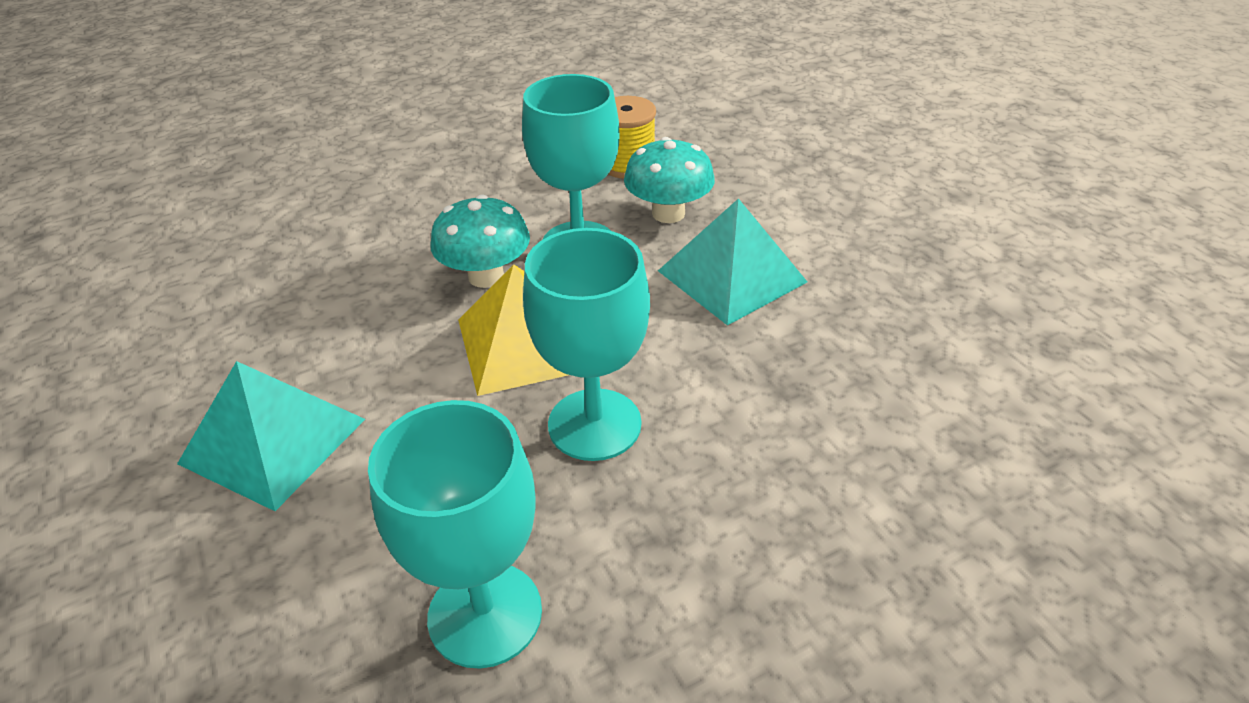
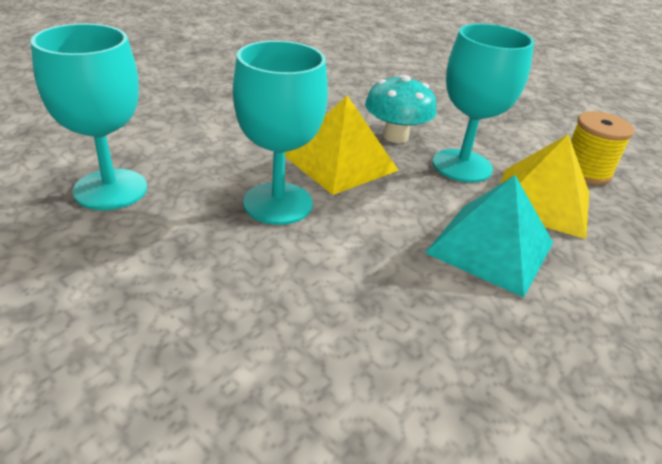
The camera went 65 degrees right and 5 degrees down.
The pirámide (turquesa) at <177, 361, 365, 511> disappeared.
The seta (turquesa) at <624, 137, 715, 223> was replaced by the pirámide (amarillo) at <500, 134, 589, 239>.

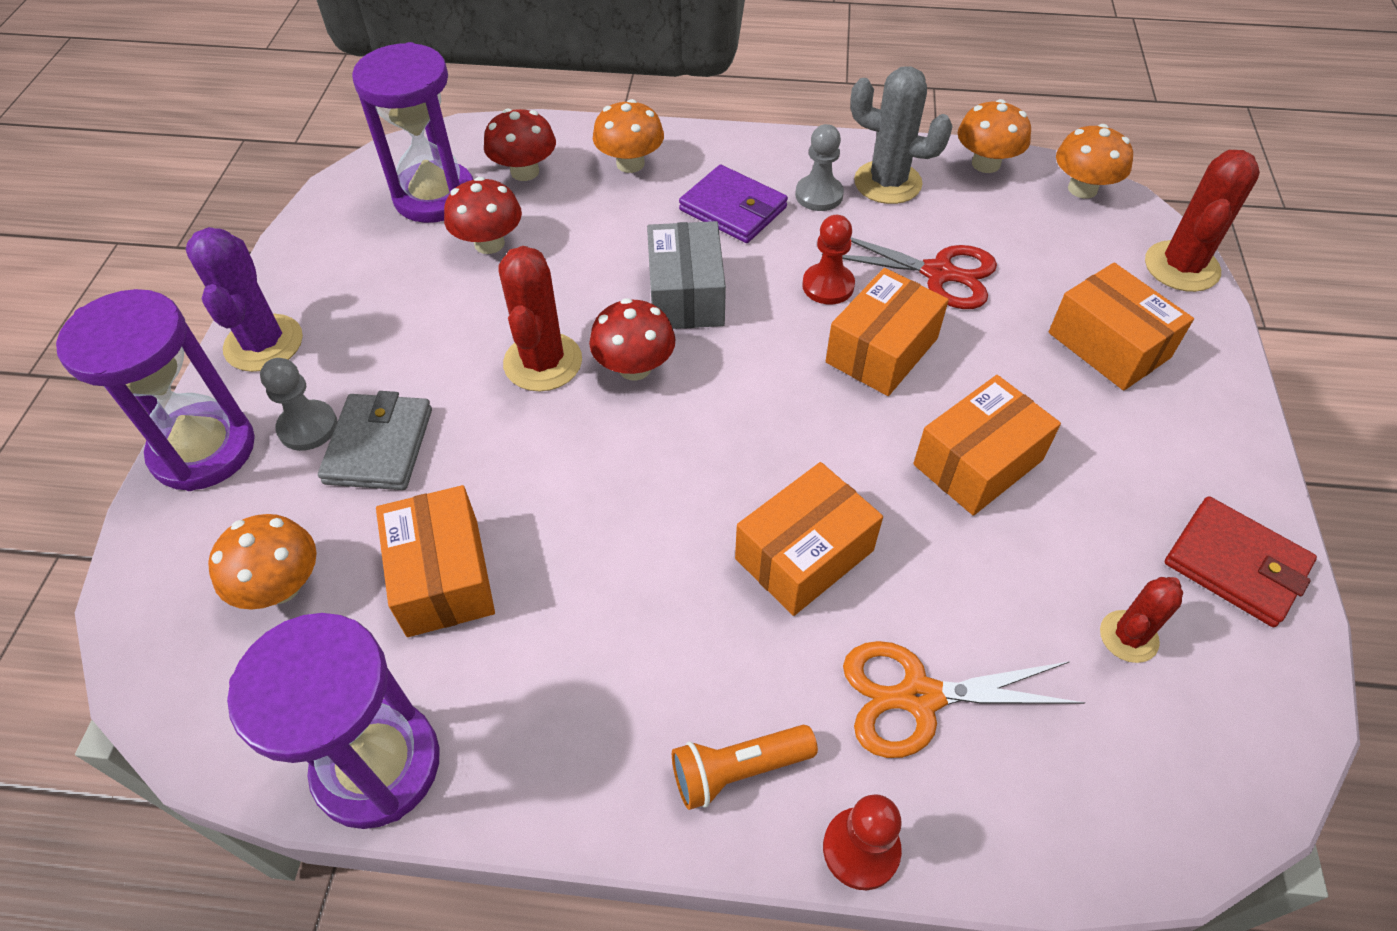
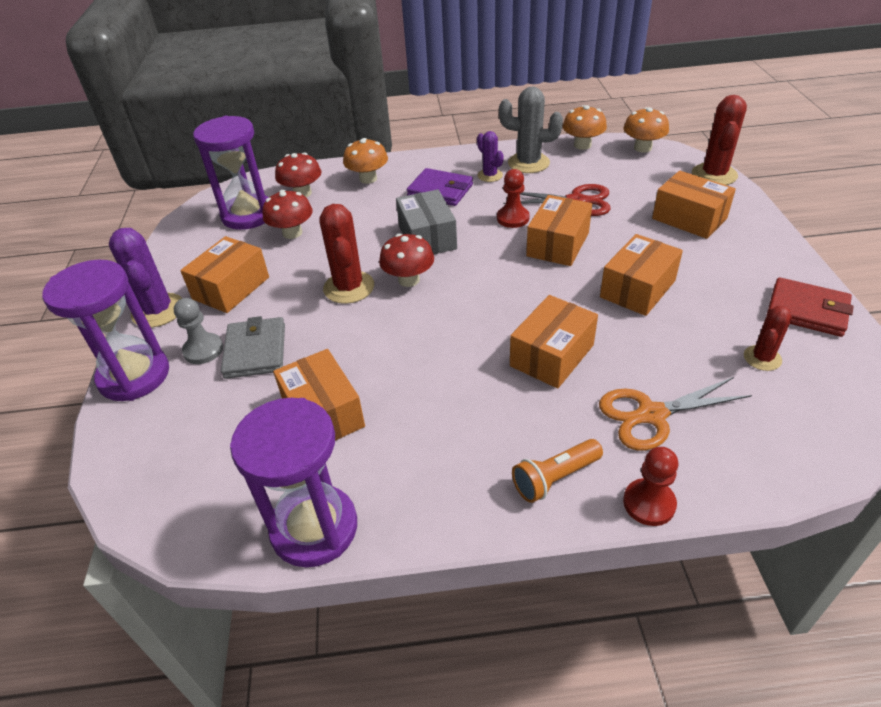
The camera went 10 degrees left and 10 degrees down.
The seta (naranja) at <208, 514, 317, 610> disappeared.
The peón (gris) at <795, 124, 844, 211> was replaced by the cactus (morado) at <477, 131, 504, 182>.
The caja (naranja) at <180, 236, 269, 313> appeared.

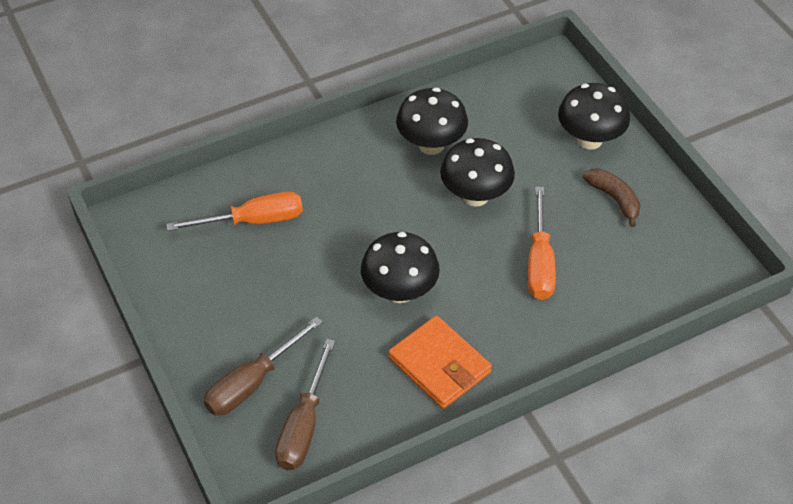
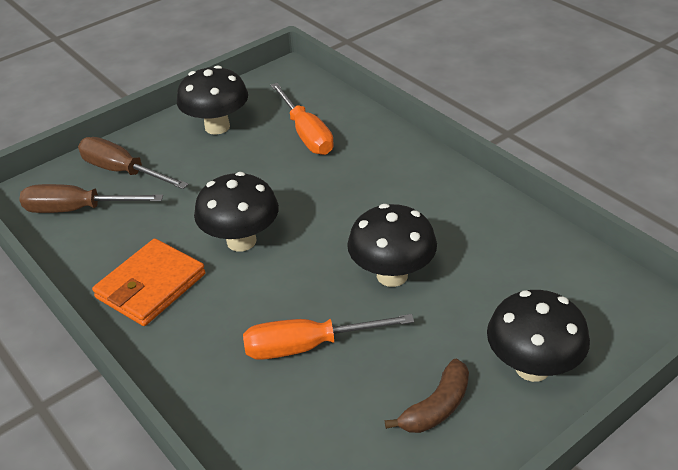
The camera went 80 degrees right and 10 degrees down.
The seta (negro) moved from <396, 88, 468, 155> to <177, 65, 248, 135>.

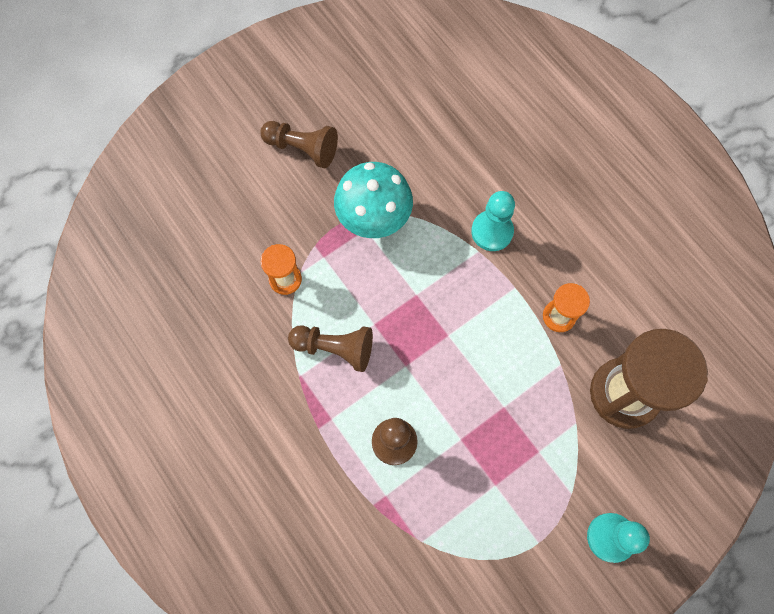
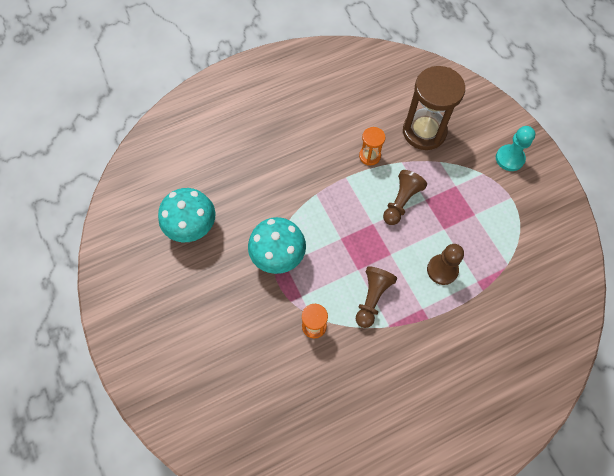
The camera went 80 degrees left and 5 degrees down.
The peón (marrón) moved from <260, 121, 338, 168> to <383, 170, 427, 225>.
The peón (turquesa) at <471, 191, 515, 251> disappeared.
The seta (turquesa) at <158, 188, 215, 242> appeared.

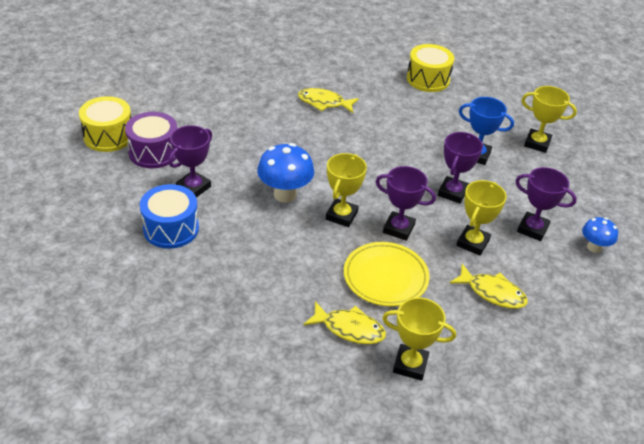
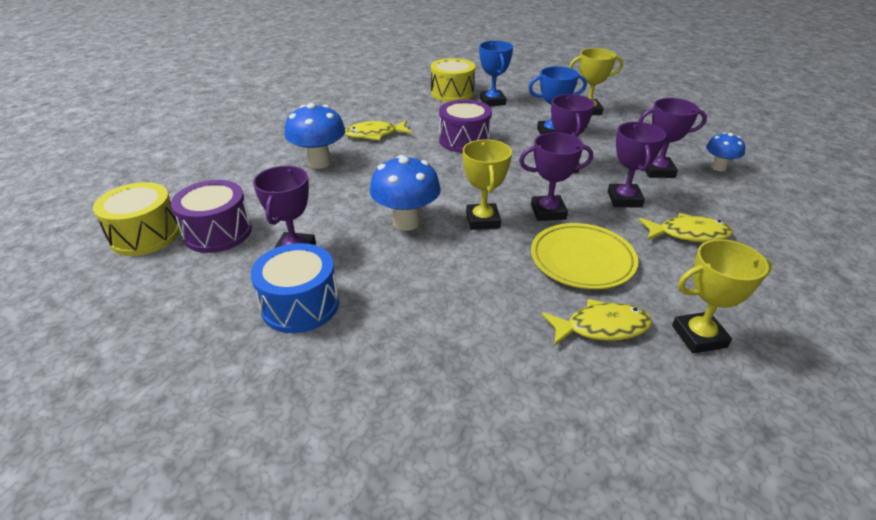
The camera went 25 degrees left and 5 degrees down.
The trofeo (amarillo) at <456, 180, 507, 255> became the trofeo (morado) at <608, 122, 666, 208>.
The seta (azul) at <284, 103, 345, 169> appeared.
The tambor (morado) at <439, 100, 492, 153> appeared.
The trofeo (azul) at <479, 41, 513, 106> appeared.

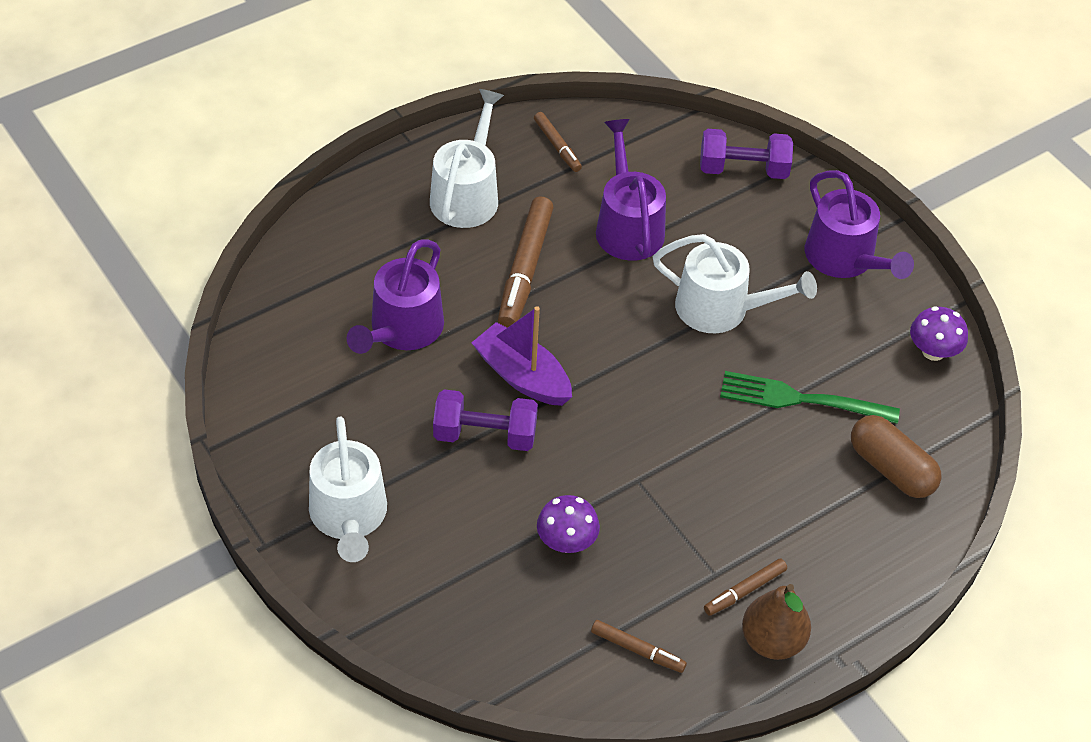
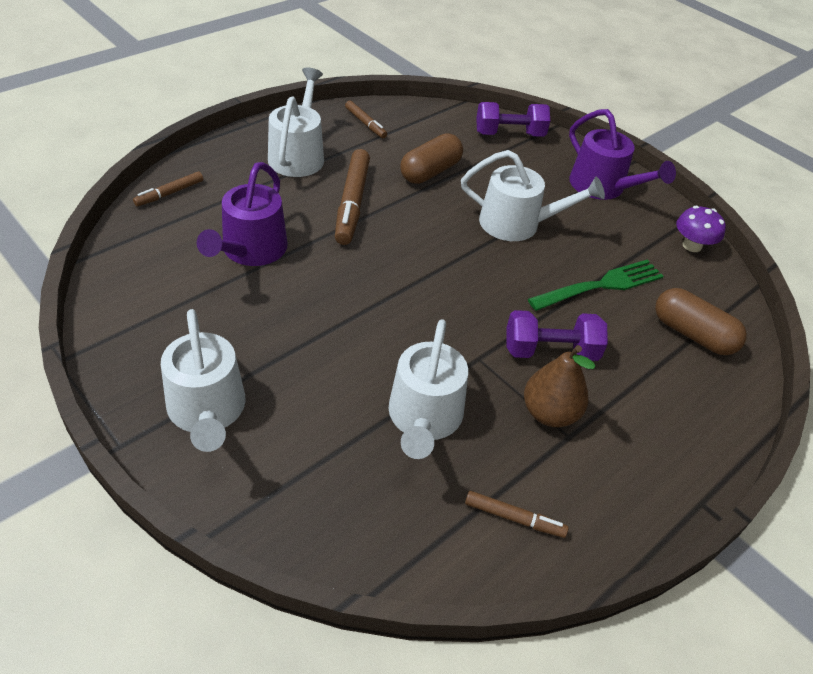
The camera went 10 degrees left and 5 degrees down.
The mancuerna (morado) moved from <433, 390, 538, 451> to <507, 310, 608, 361>.
The barco (morado) at <471, 306, 572, 406> disappeared.
The seta (morado) at <537, 495, 600, 553> was replaced by the regadera (blanco) at <389, 319, 468, 459>.
The regadera (morado) at <596, 119, 666, 261> was replaced by the cápsula (marrón) at <400, 133, 463, 184>.
The rotulador (marrón) moved from <704, 559, 787, 616> to <133, 171, 203, 206>.
The tenedor (verde) at <720, 371, 900, 424> turned 150 degrees clockwise.
The pera (marrón) moved from <742, 584, 811, 660> to <524, 345, 596, 427>.

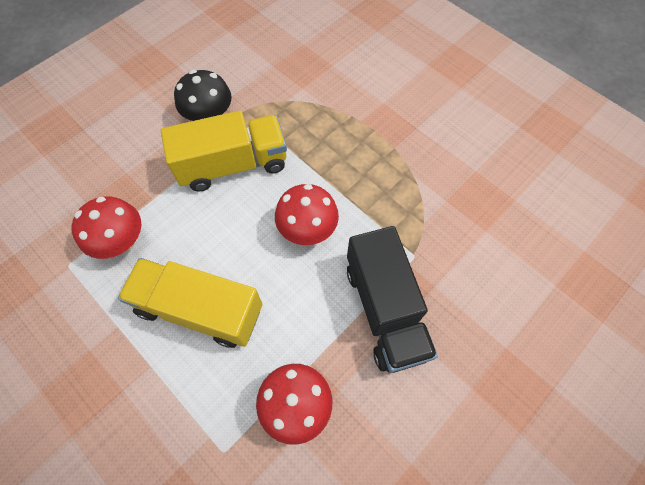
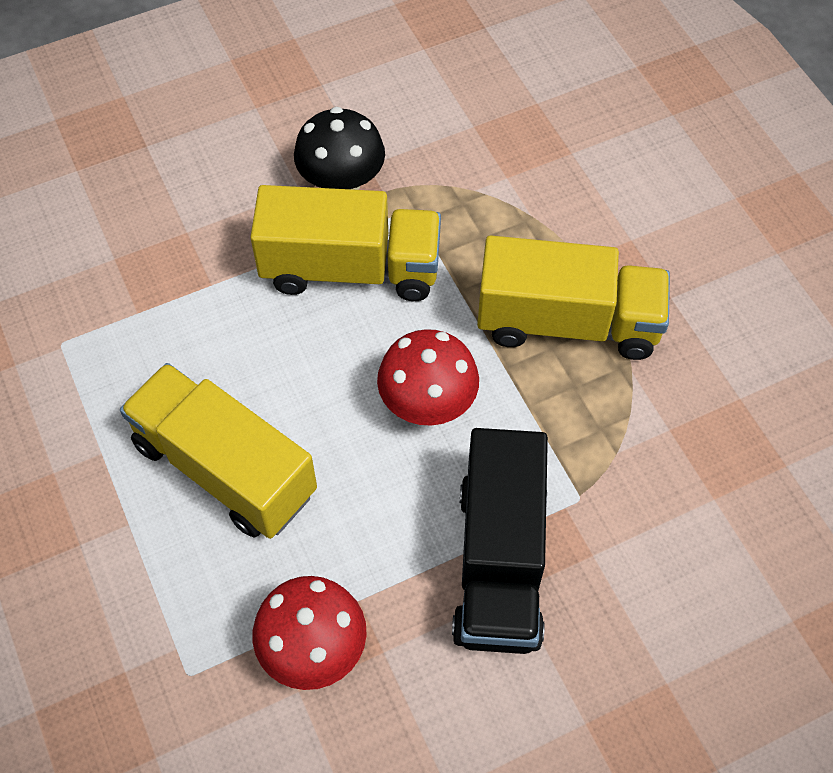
The camera went 20 degrees right and 5 degrees down.
The seta (rojo) at <72, 196, 141, 259> disappeared.
The camión (amarillo) at <477, 235, 670, 360> appeared.

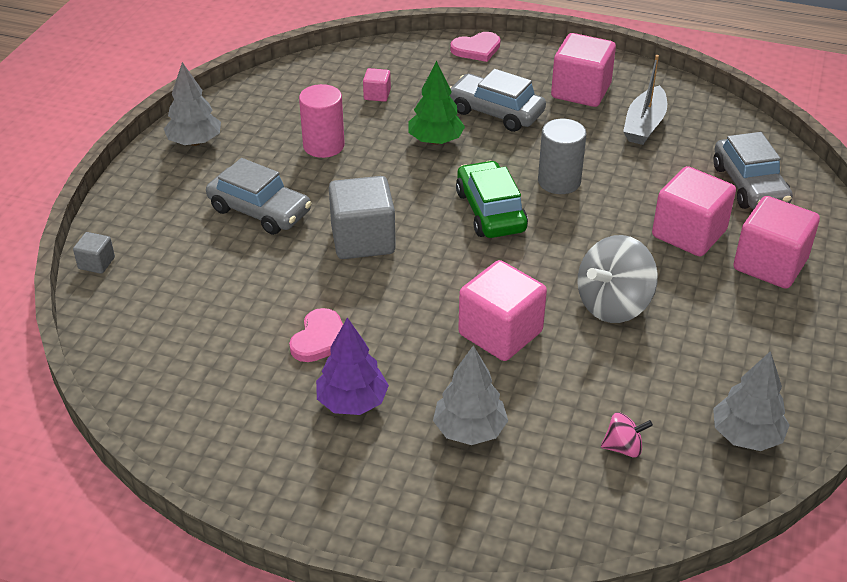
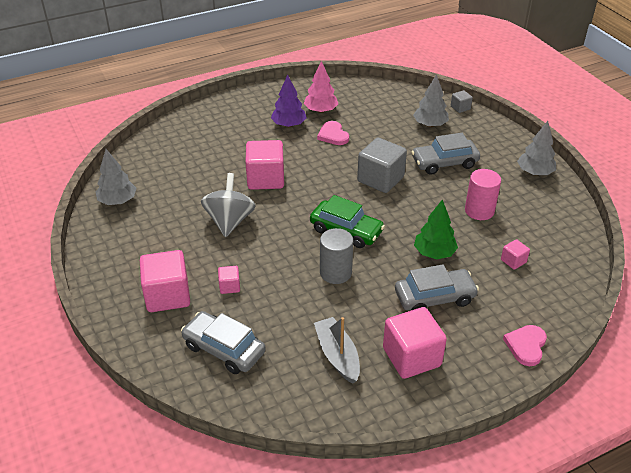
The camera went 135 degrees right and 0 degrees up.
The árbol (gris) moved from <433, 346, 508, 445> to <413, 74, 449, 127>.
The peonza (rosa) at <601, 412, 653, 457> disappeared.
The cubo (rosa) at <652, 166, 736, 257> changed to 0.48 times the size.
The árbol (rosa) at <304, 61, 338, 113> appeared.

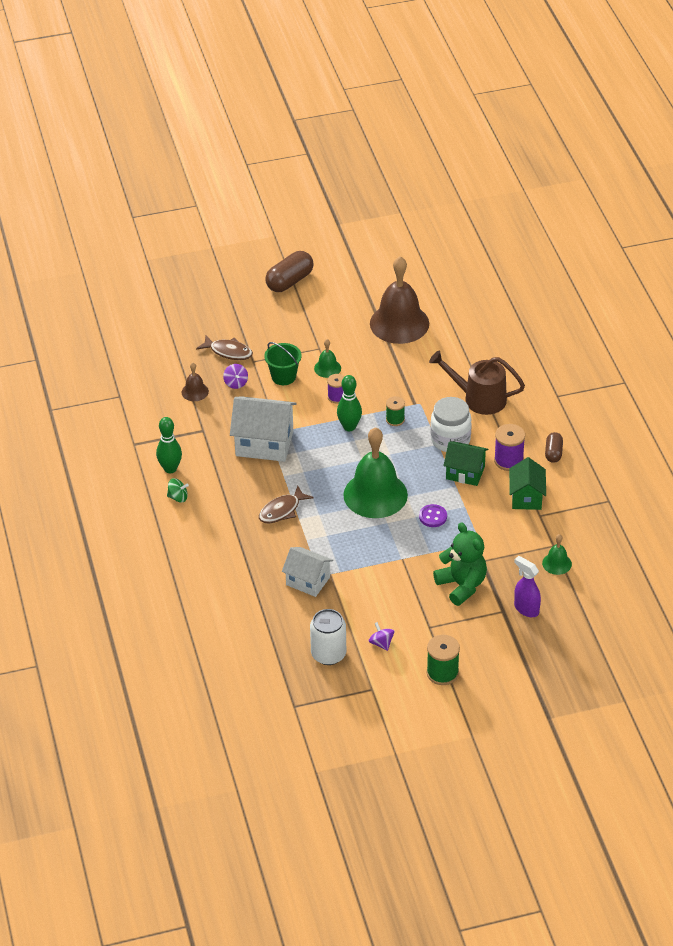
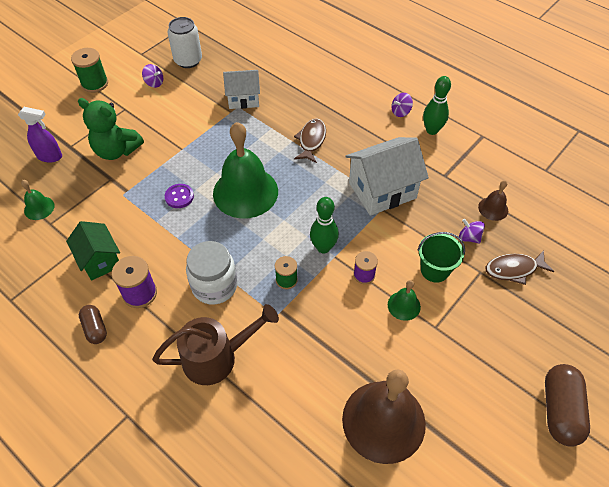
The camera went 145 degrees right and 10 degrees up.
The peonza (verde) at <167, 478, 189, 503> became the peonza (morado) at <392, 93, 413, 117>.
The casa (verde) at <443, 441, 488, 486> disappeared.

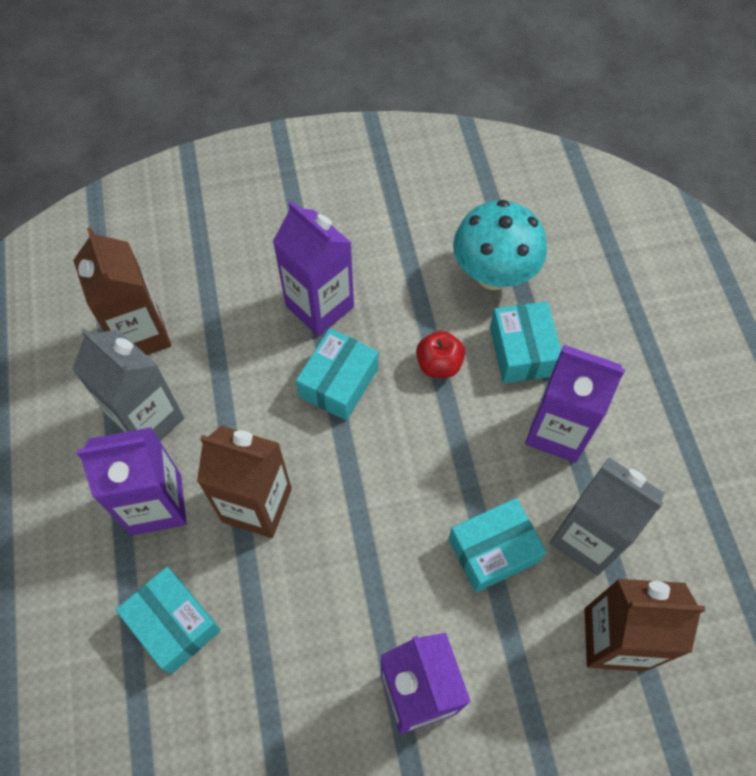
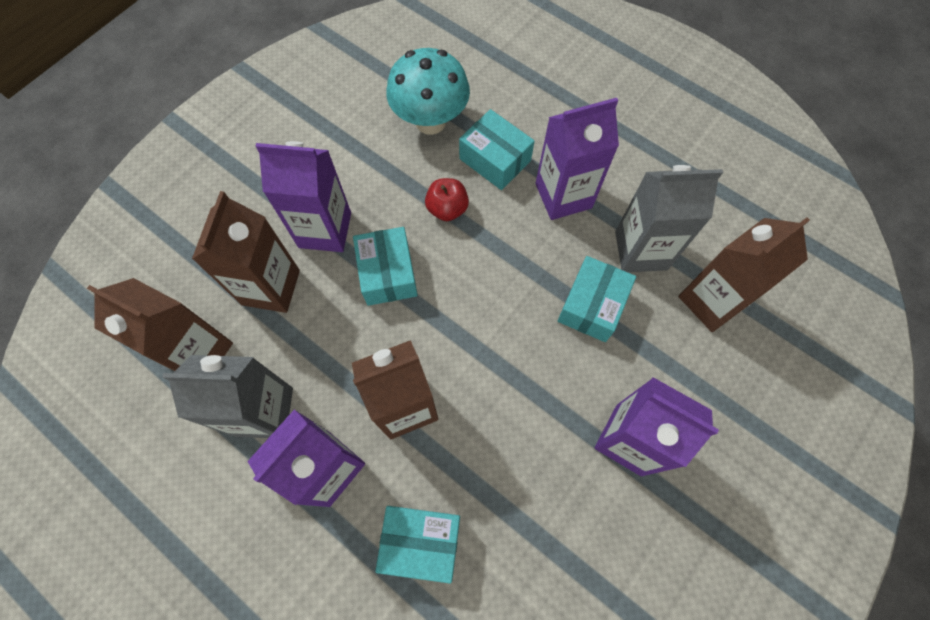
The camera went 40 degrees left and 5 degrees up.
The cartón de leche (marrón) at <192, 191, 300, 313> appeared.

